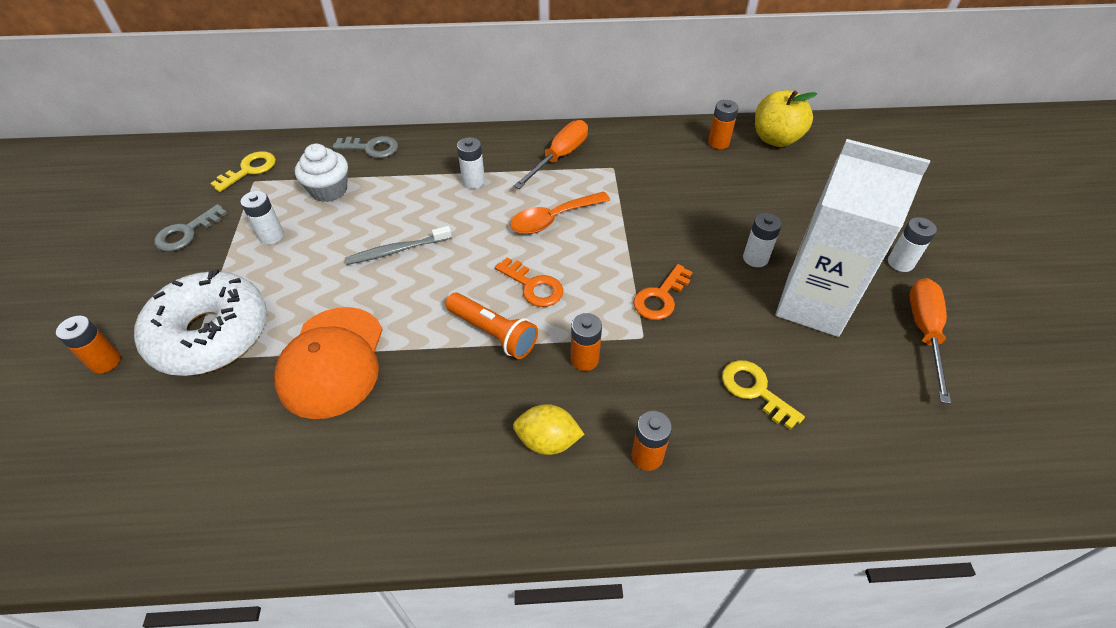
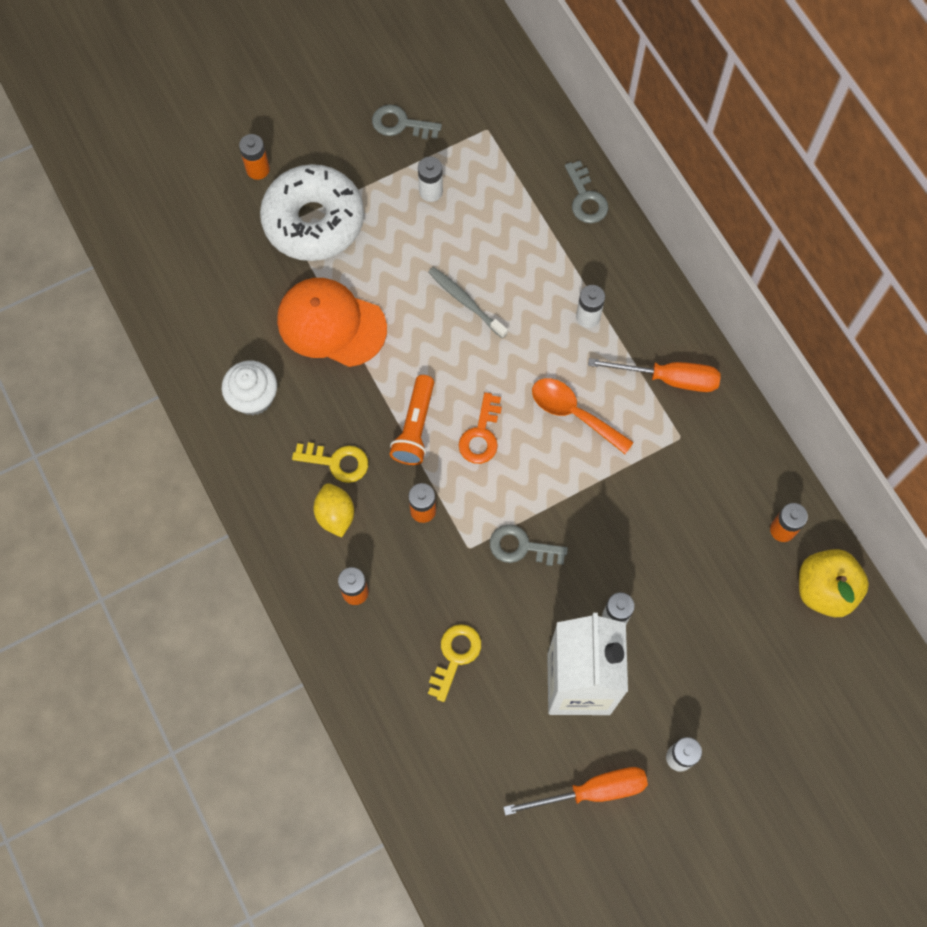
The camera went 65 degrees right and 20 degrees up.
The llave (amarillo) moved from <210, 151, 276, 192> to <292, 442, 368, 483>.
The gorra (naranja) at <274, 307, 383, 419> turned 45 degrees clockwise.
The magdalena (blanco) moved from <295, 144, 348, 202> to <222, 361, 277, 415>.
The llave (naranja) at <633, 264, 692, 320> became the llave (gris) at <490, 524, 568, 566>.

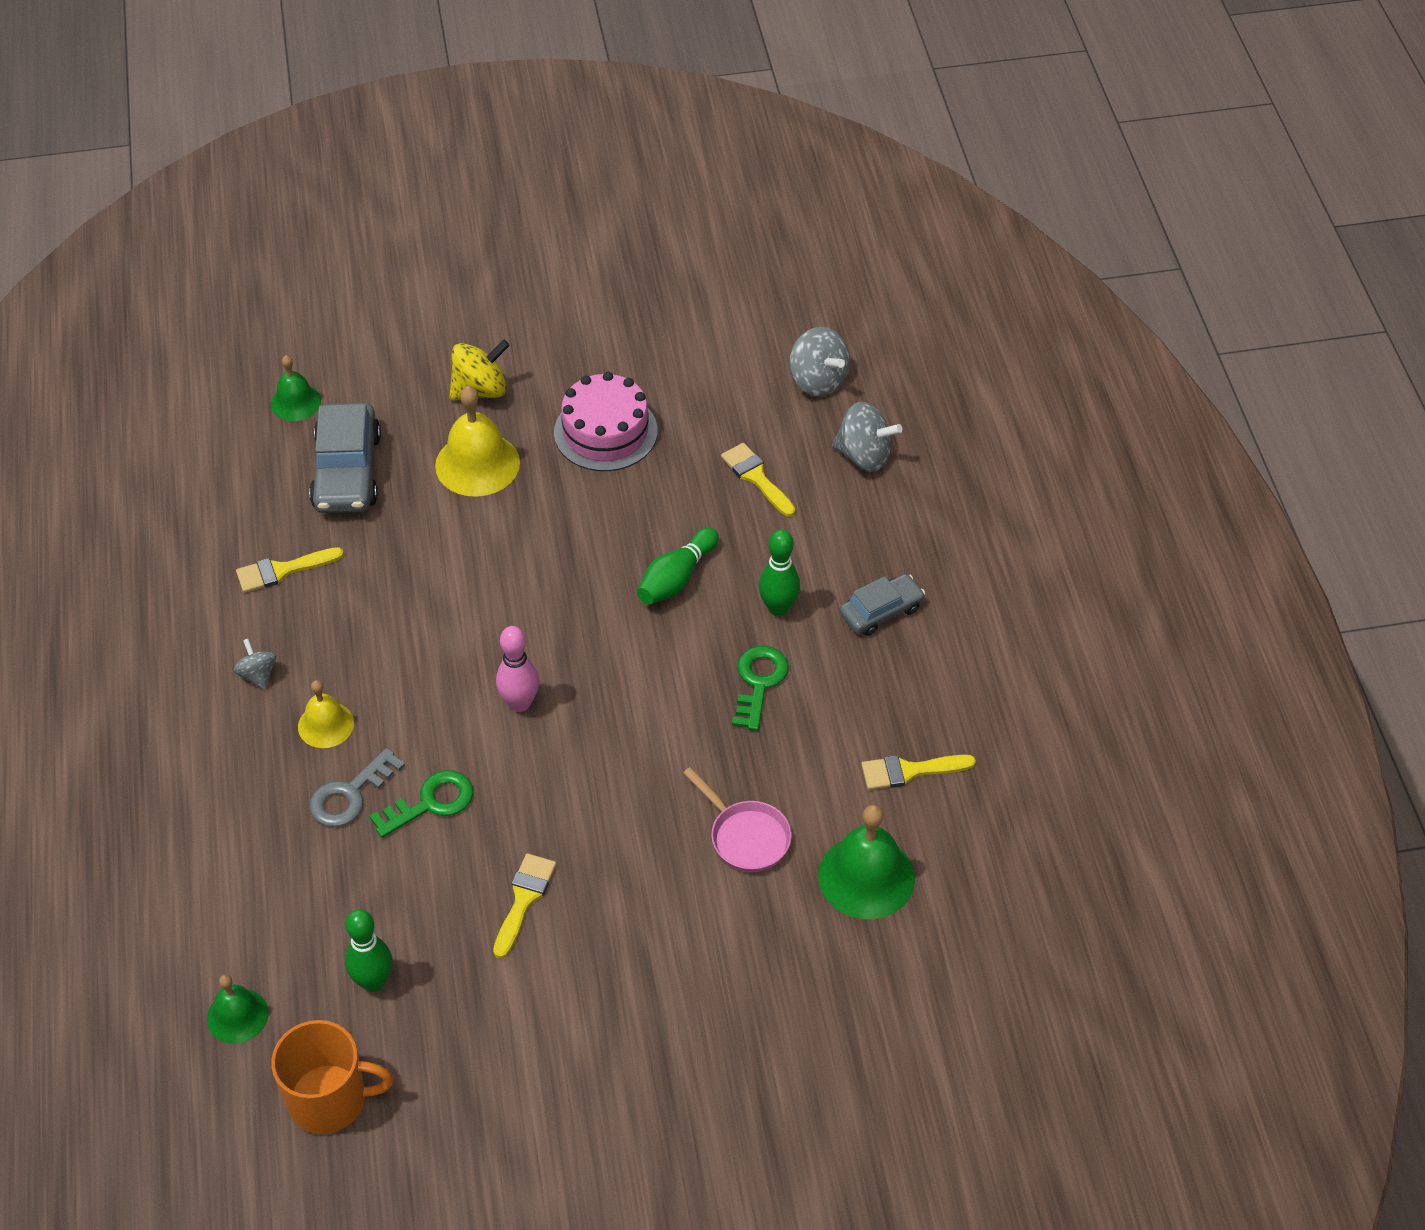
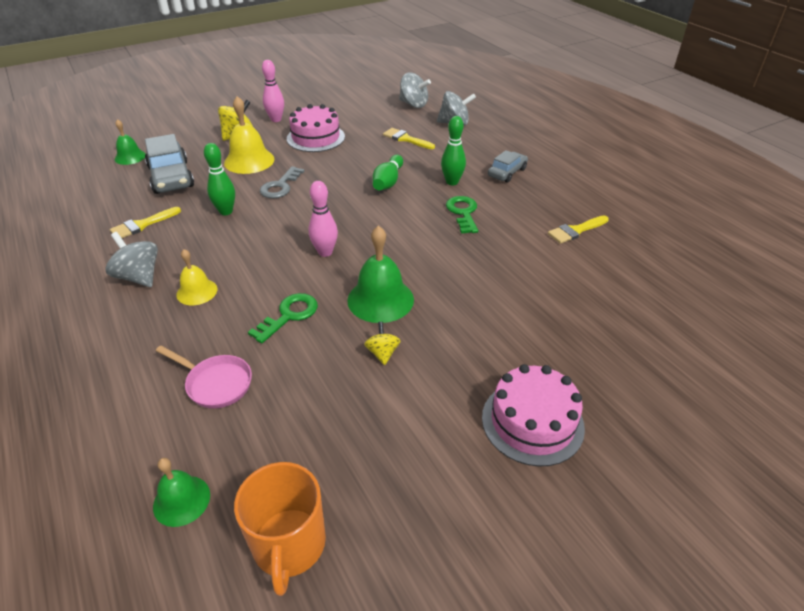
The camera went 20 degrees left and 10 degrees down.
The peonza (gris) at <234, 639, 276, 690> changed to 1.70 times the size.
The taza (naranja) at <271, 1020, 393, 1134> turned 105 degrees clockwise.
The llave (gris) moved from <309, 748, 405, 827> to <260, 166, 305, 198>.
The bolo (verde) moved from <345, 909, 393, 992> to <204, 143, 235, 215>.
The pincel (amarillo) at <493, 853, 556, 959> was replaced by the peonza (amarillo) at <364, 322, 400, 365>.
The sartén (rosa) moved from <683, 767, 792, 872> to <156, 346, 252, 409>.
The campana (verde) moved from <818, 805, 915, 919> to <347, 226, 414, 323>.
The bolo (rosa) at <262, 60, 284, 122> appeared.
The tarta (rosa) at <482, 364, 585, 467> appeared.

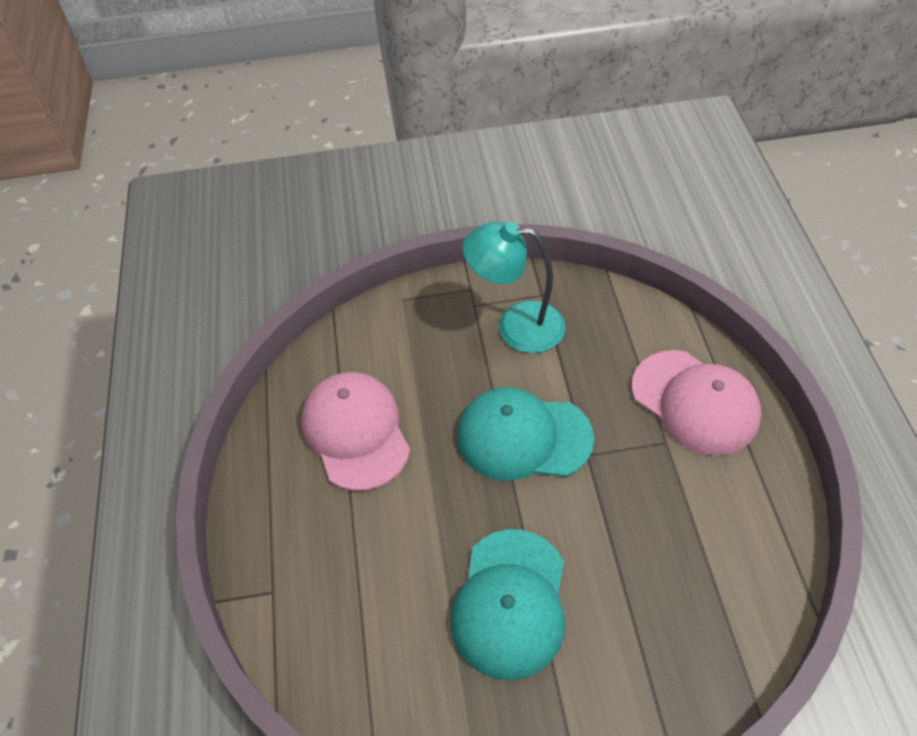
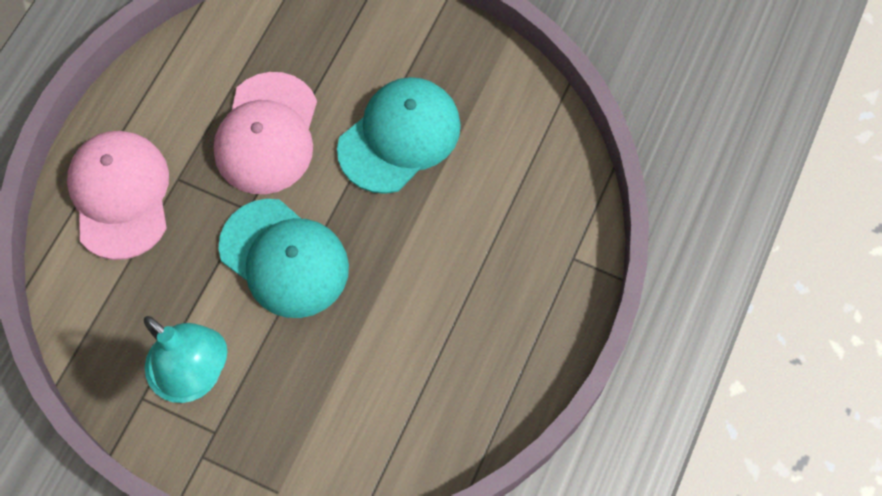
The camera went 150 degrees left and 15 degrees up.
The gorra (rosa) moved from <301, 372, 410, 491> to <213, 72, 317, 194>.

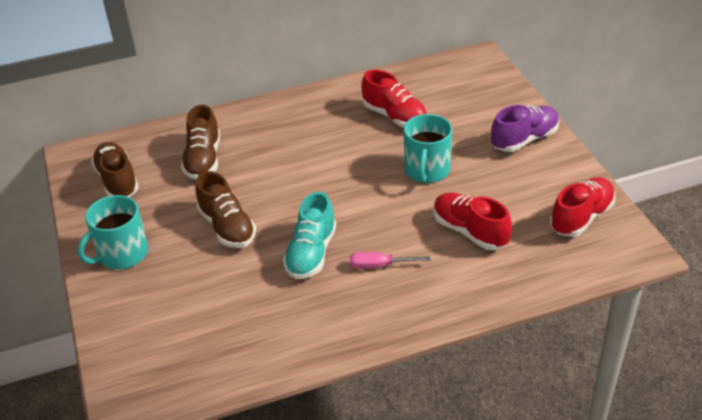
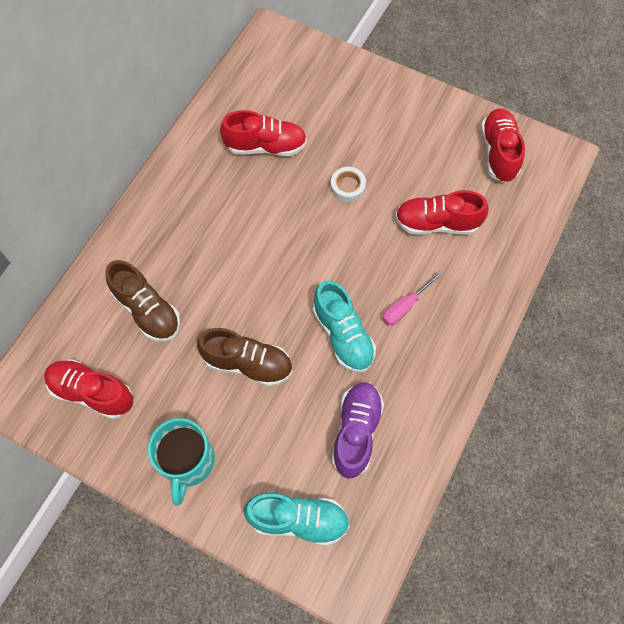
The camera went 45 degrees left and 25 degrees up.
The zapato (marrón) at <91, 142, 139, 197> became the zapato (rojo) at <44, 359, 134, 419>.
The taza (turquesa) at <404, 114, 452, 183> was replaced by the cinta adhesiva (blanco) at <331, 167, 366, 202>.
The zapato (morado) moved from <491, 105, 559, 152> to <332, 382, 384, 478>.
The zapato (turquesa) at <244, 493, 350, 546> appeared.

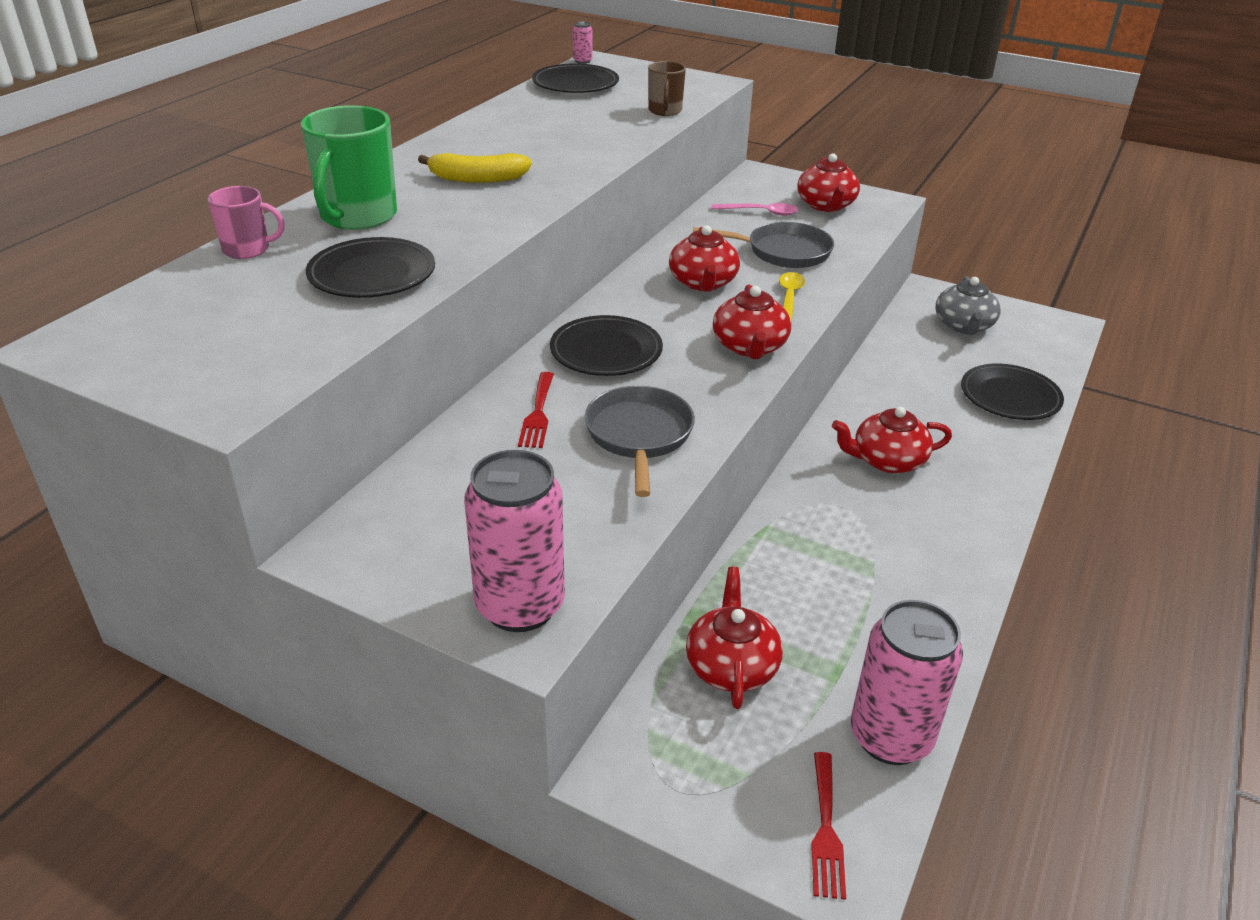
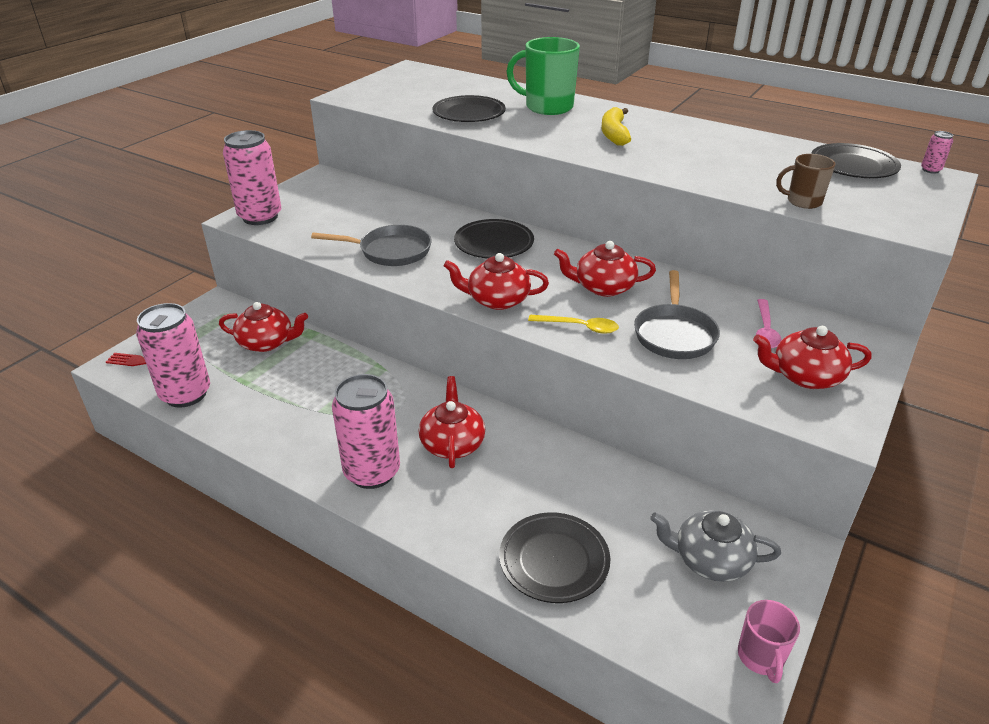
The camera went 95 degrees right and 0 degrees up.
The taza (rosa) moved from <208, 186, 285, 259> to <738, 600, 800, 683>.
The tenedor (rojo) at <518, 372, 554, 448> disappeared.
The lata (rosa) at <332, 374, 400, 489> appeared.

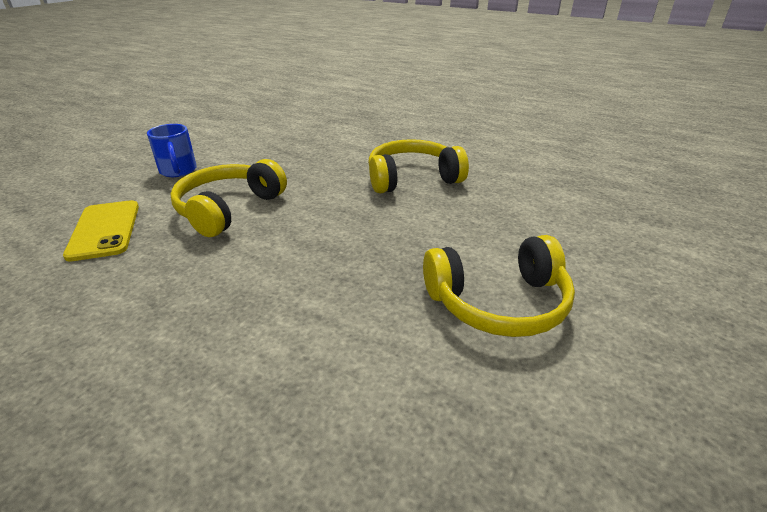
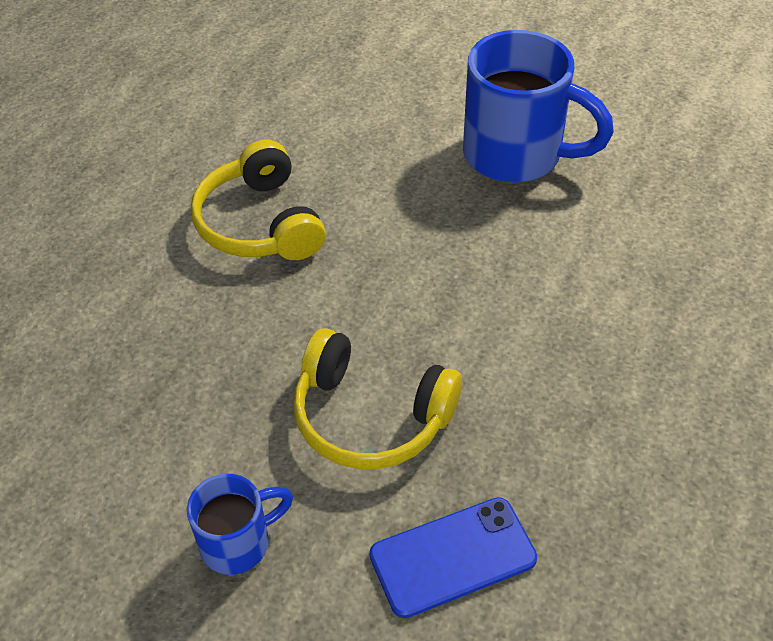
The camera went 95 degrees left and 15 degrees up.
The móvil (amarillo) at <63, 200, 139, 262> became the móvil (azul) at <369, 497, 537, 618>.
The auriculares (amarillo) at <423, 235, 575, 337> was replaced by the taza (azul) at <463, 30, 614, 183>.

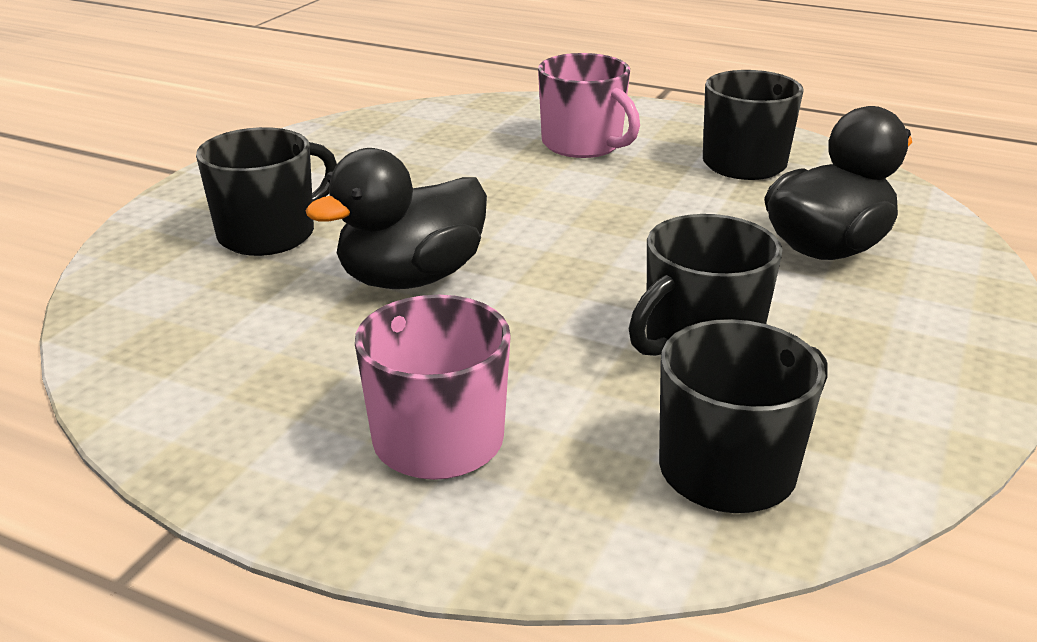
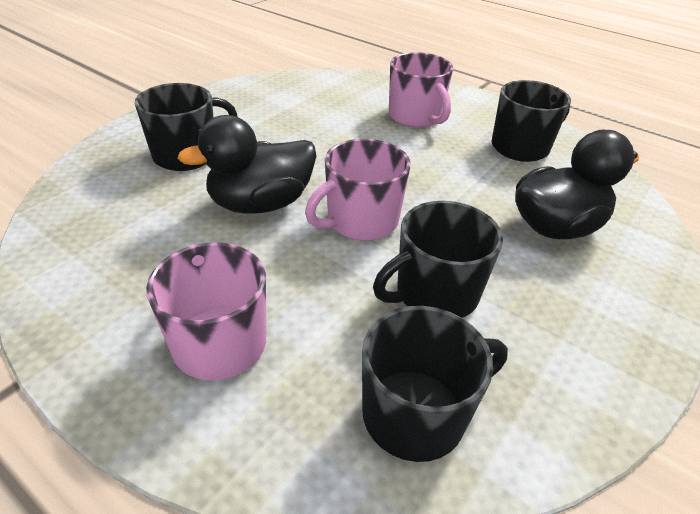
The camera went 10 degrees right and 10 degrees up.
The taza (rosa) at <305, 139, 411, 240> appeared.

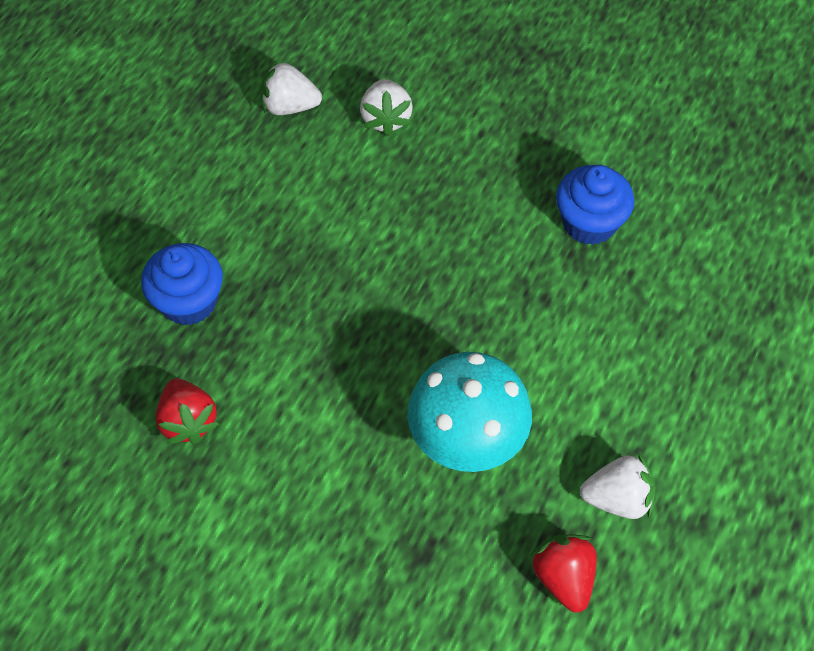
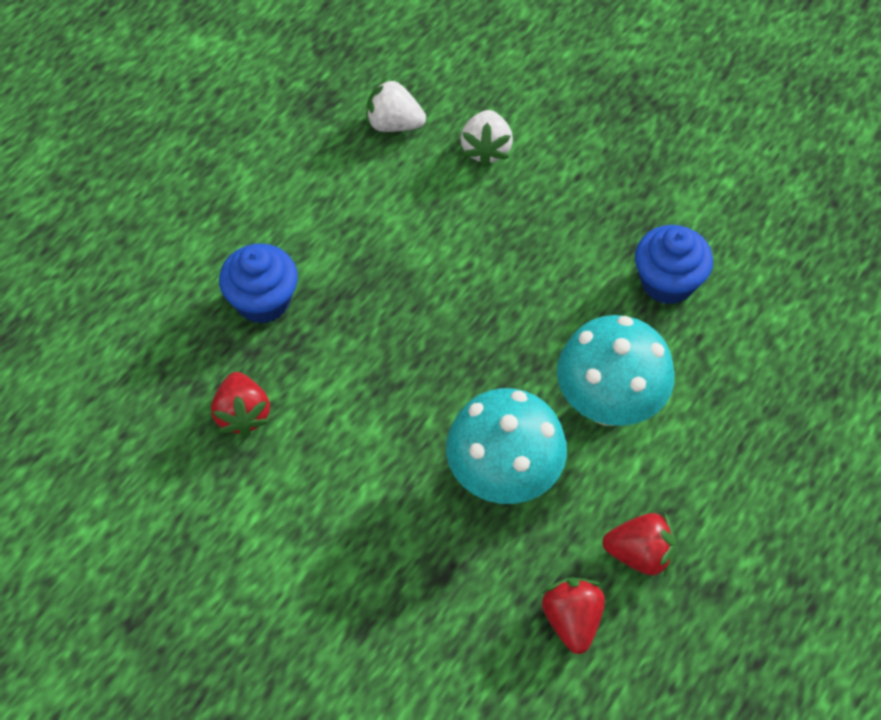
The camera went 10 degrees right and 0 degrees up.
The fresa (blanco) at <580, 453, 656, 519> became the fresa (rojo) at <603, 512, 676, 577>.
The seta (turquesa) at <557, 315, 674, 426> appeared.

